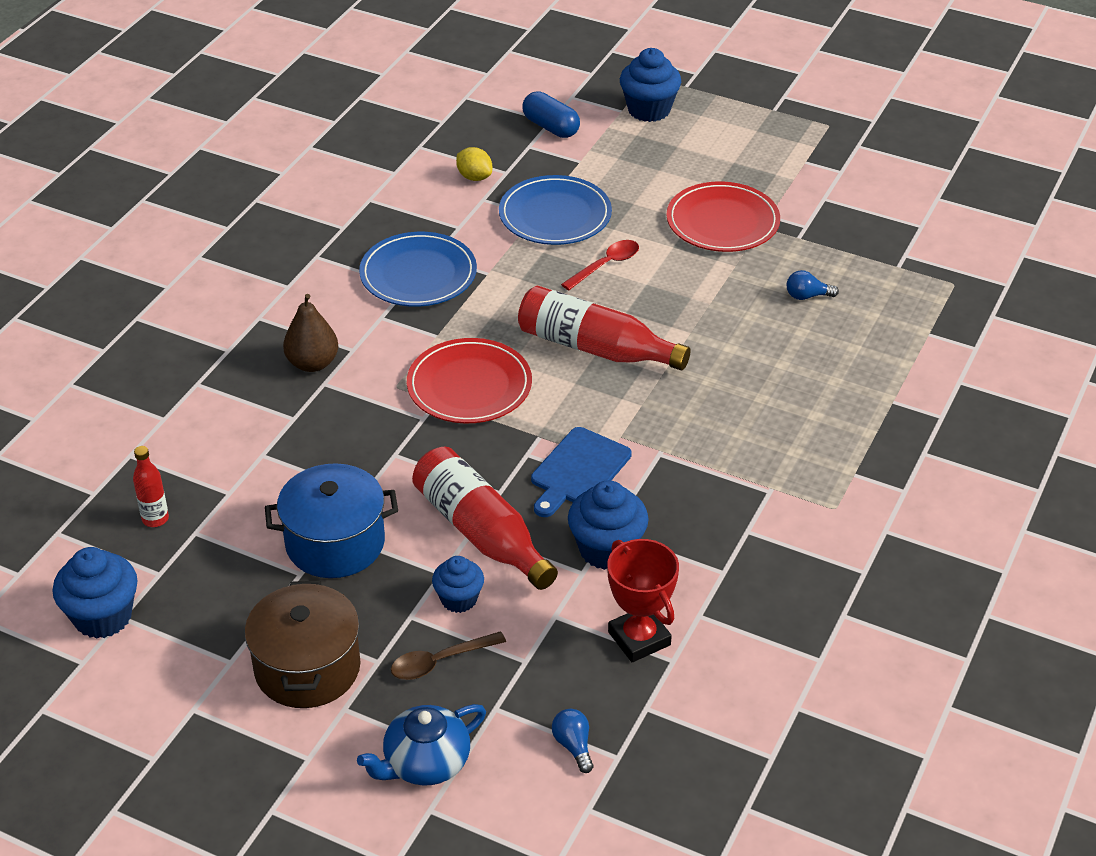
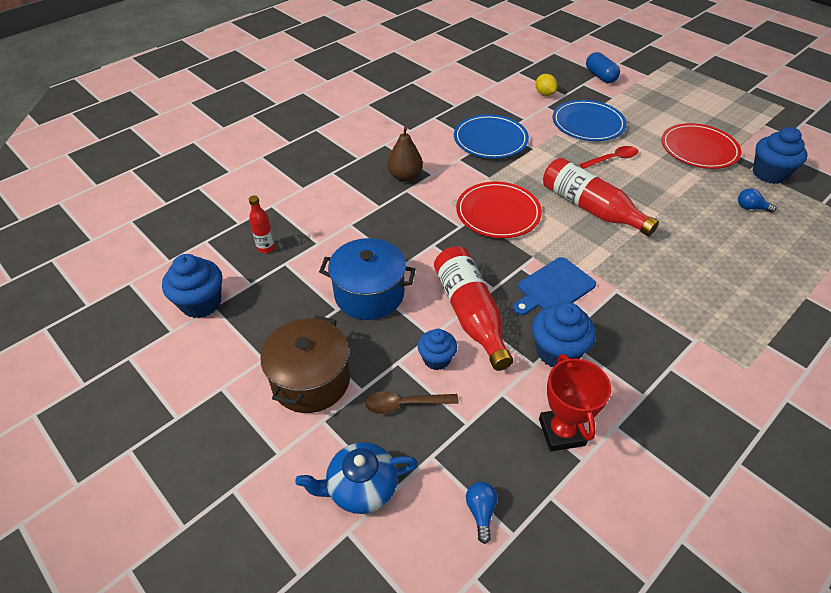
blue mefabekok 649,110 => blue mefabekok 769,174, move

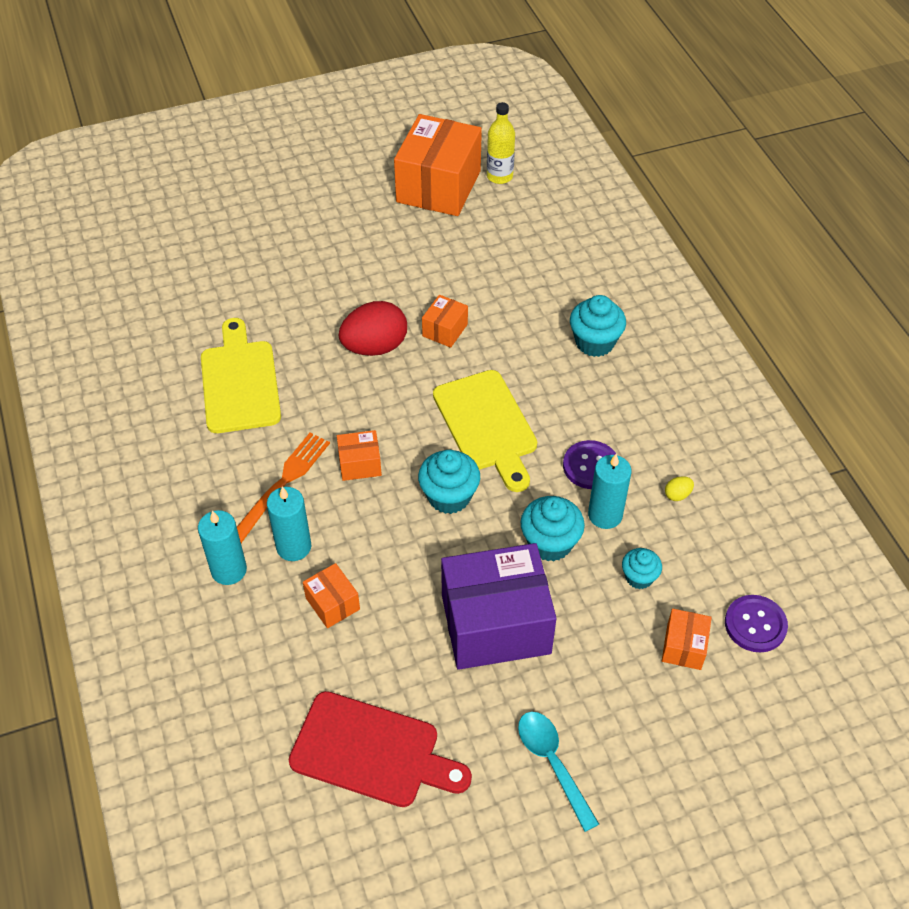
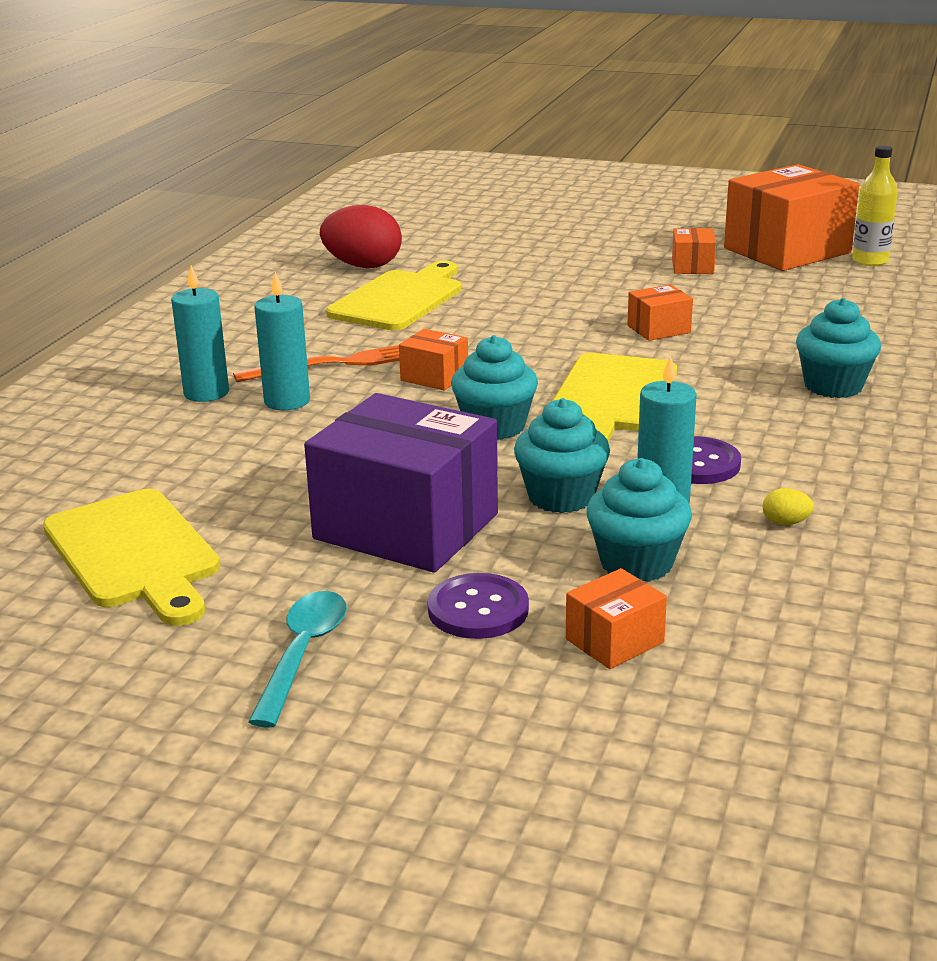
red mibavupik 371,751 => yellow mibavupik 134,553
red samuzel 375,347 => red samuzel 363,266, move
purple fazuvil 755,625 => purple fazuvil 478,609, move
turquoise mefabekok 639,577 => turquoise mefabekok 636,563, x1.61
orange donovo 332,603 => orange donovo 692,266, move

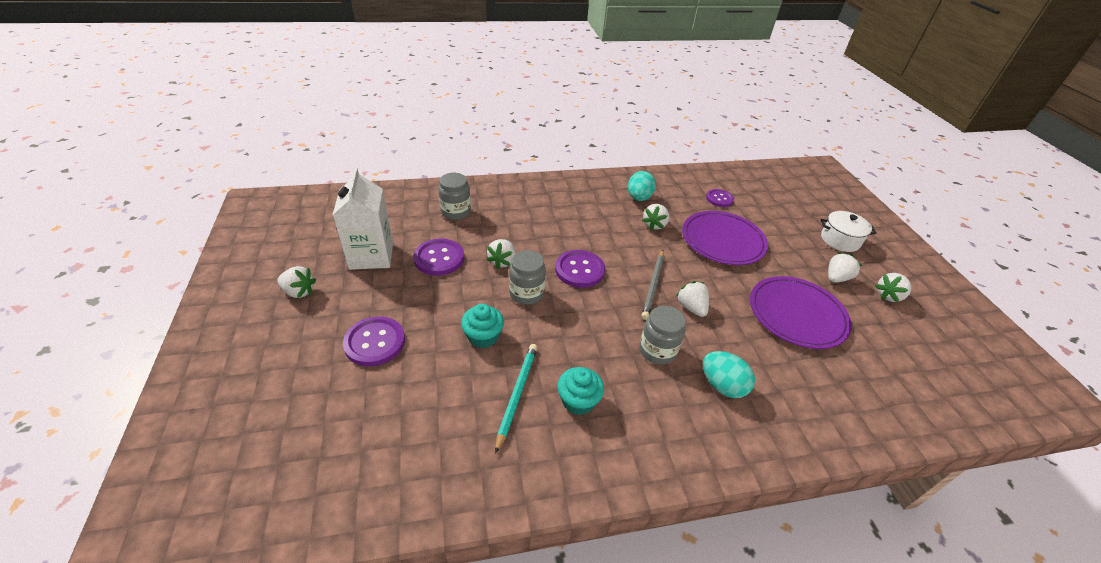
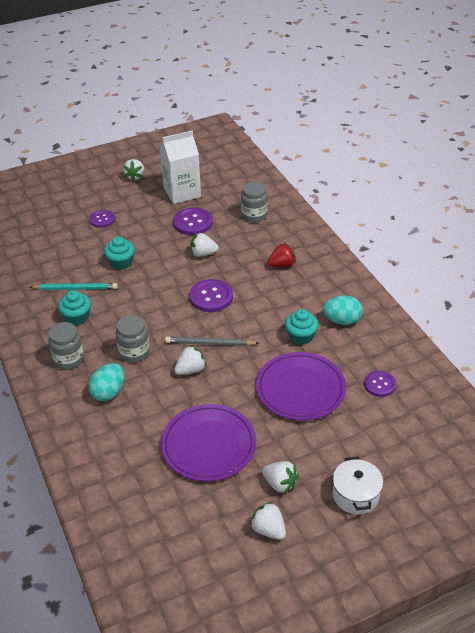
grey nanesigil 526,293 => grey nanesigil 69,359, move
purple fazuvil 375,342 => purple fazuvil 102,219, x0.65
nothing => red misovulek 282,265
white misovulek 654,225 => turquoise mefabekok 301,336

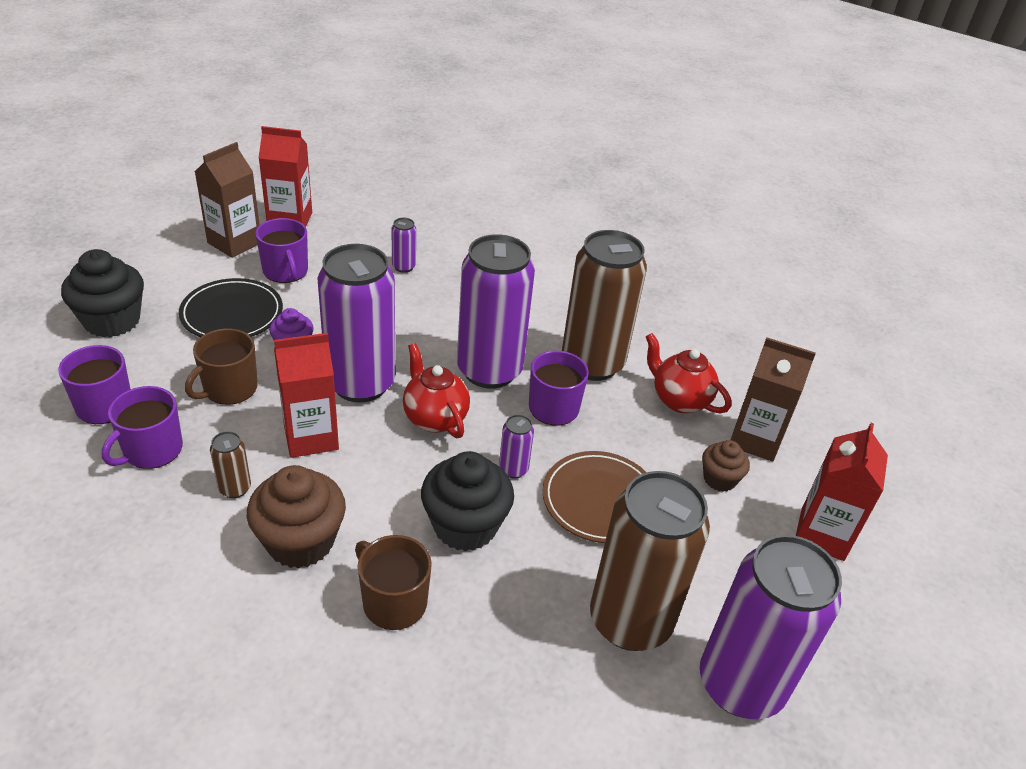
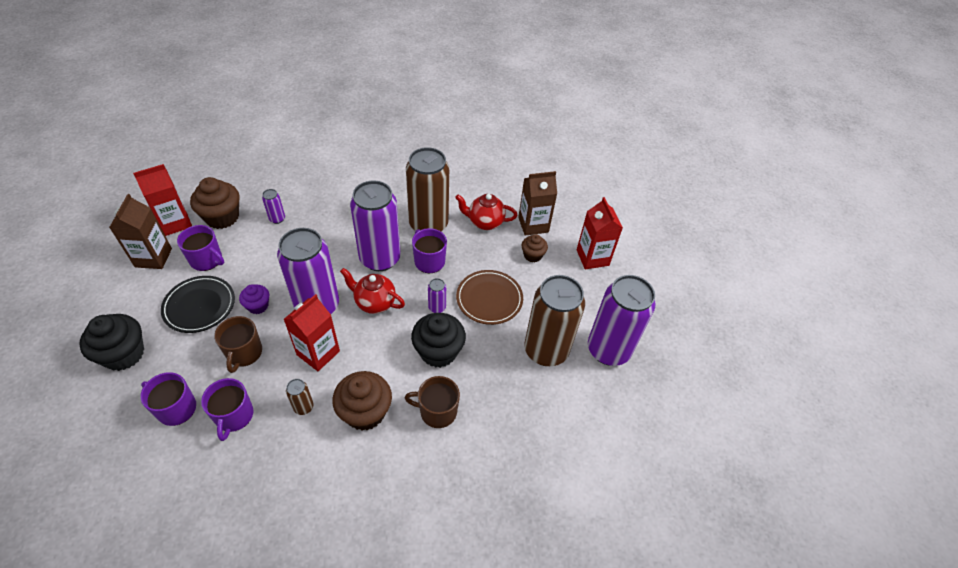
nothing => brown mefabekok 222,217

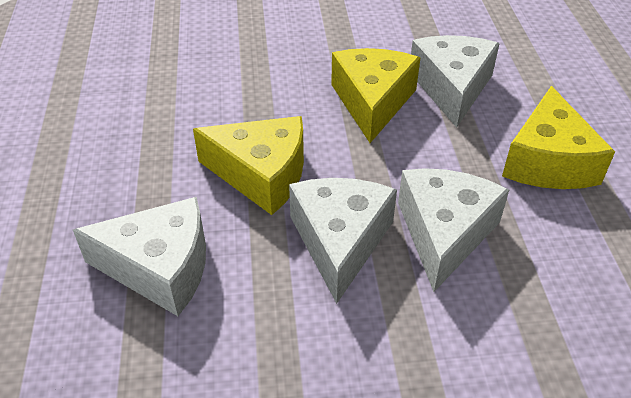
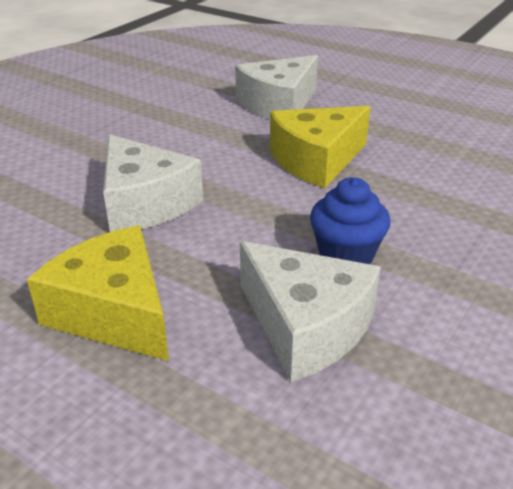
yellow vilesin 372,102 => blue mefabekok 346,255
white vilesin 340,241 => nothing

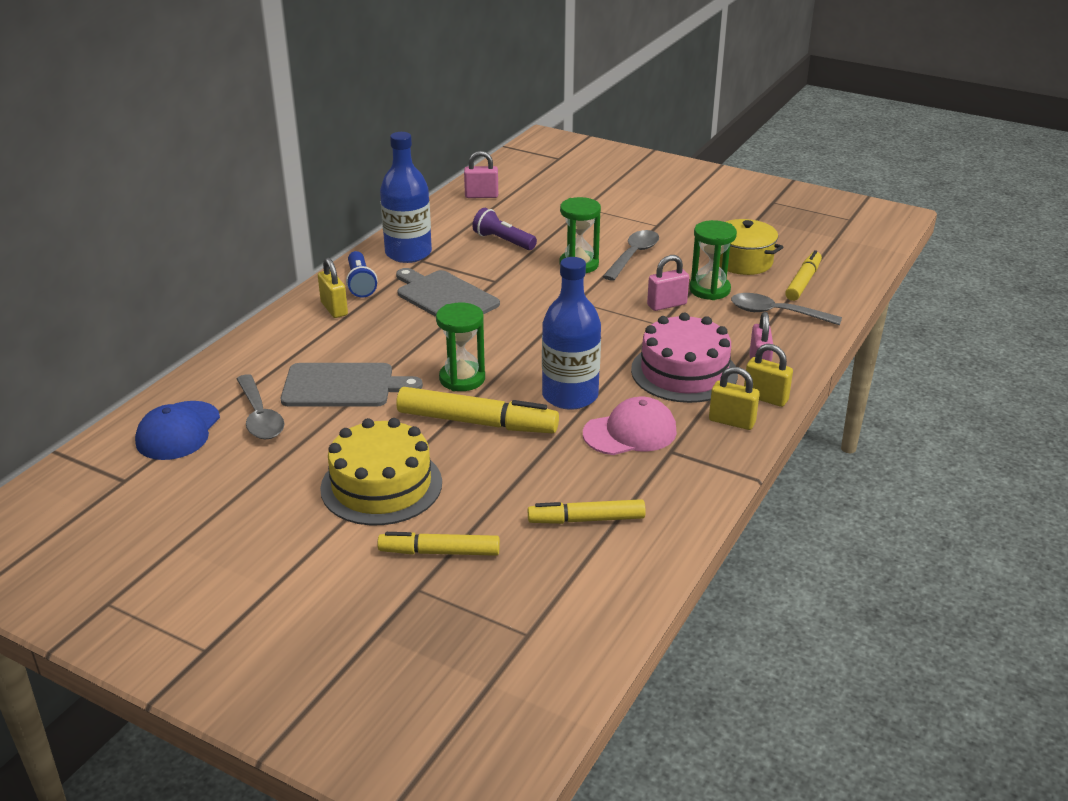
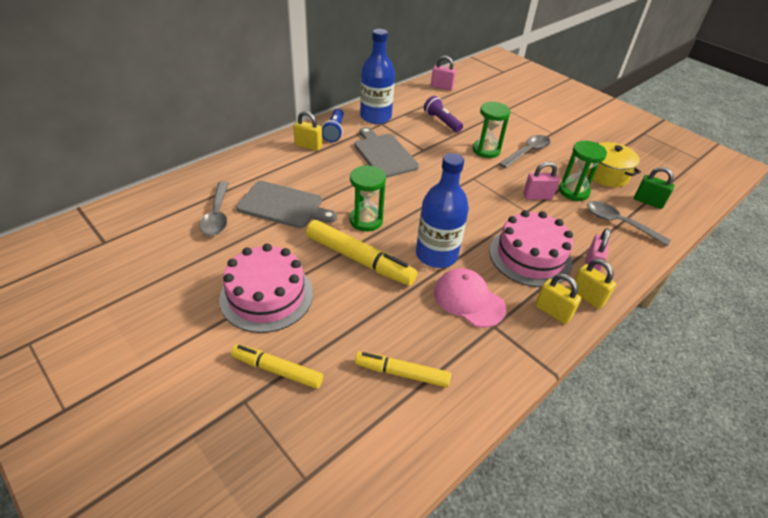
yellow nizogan 381,485 => pink nizogan 266,295
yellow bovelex 334,309 => yellow bovelex 308,146, 60 degrees counterclockwise
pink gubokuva 630,432 => pink gubokuva 468,300, 135 degrees counterclockwise
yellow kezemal 803,282 => green bovelex 648,202
blue gubokuva 178,431 => nothing

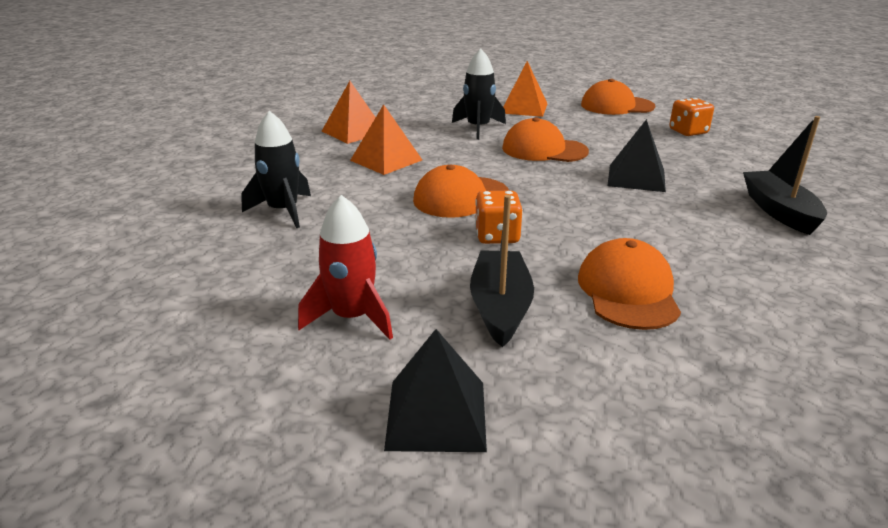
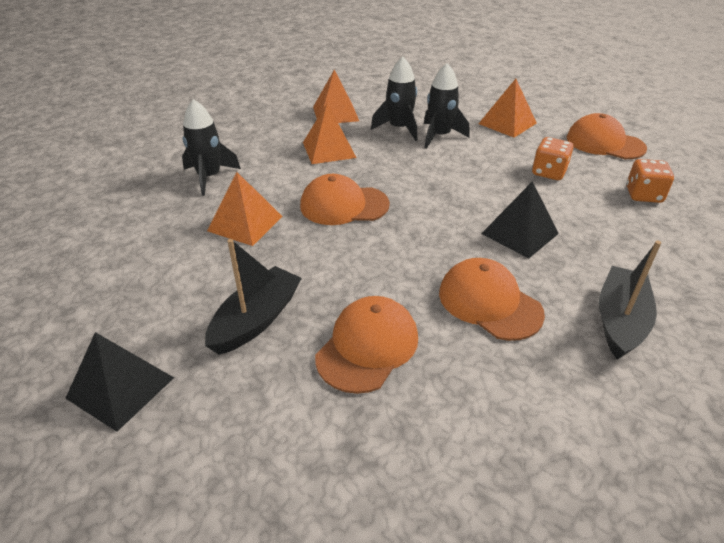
nothing => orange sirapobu 245,223
nothing => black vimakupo 399,128
orange gubokuva 544,150 => orange gubokuva 489,303, move
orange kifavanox 497,236 => orange kifavanox 549,172, move
red vimakupo 352,317 => nothing

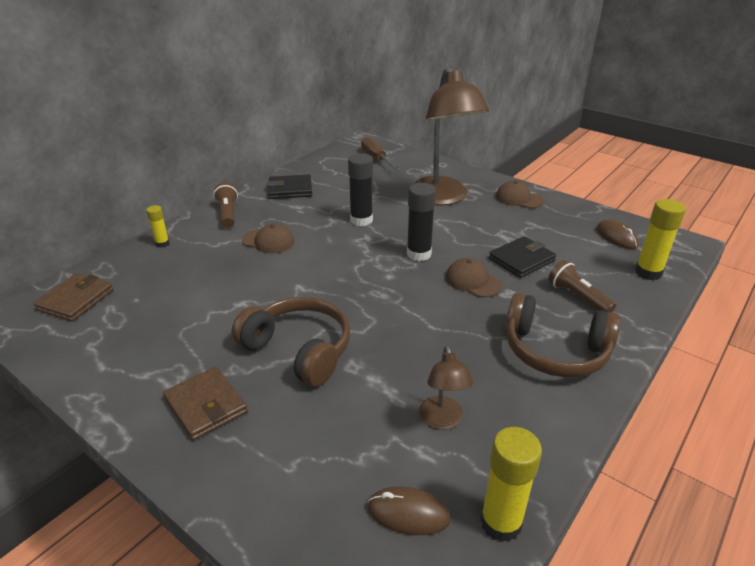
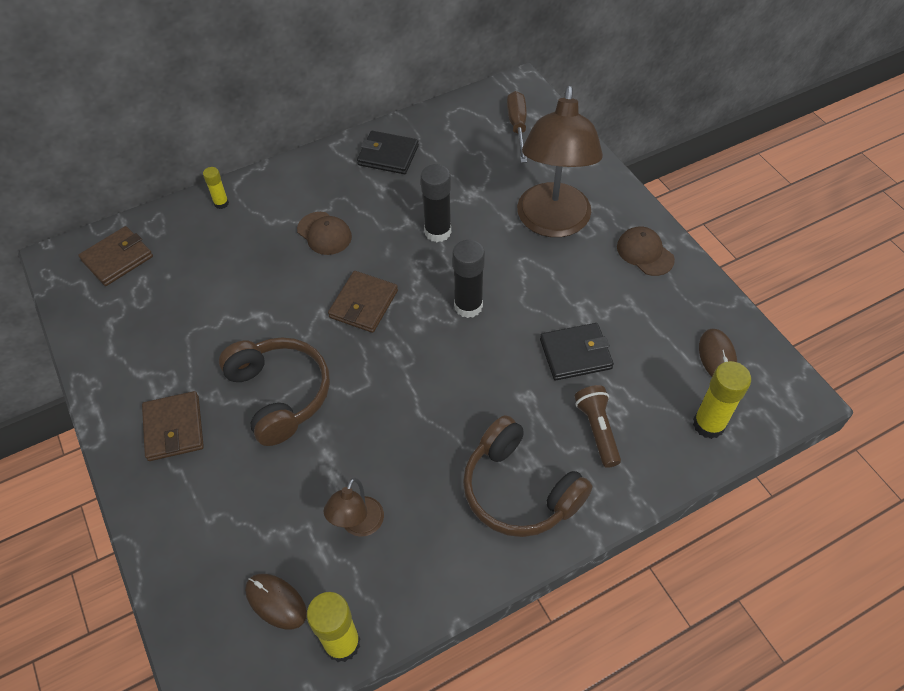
nothing => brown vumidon 363,304
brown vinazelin 227,214 => nothing
brown gubokuva 473,281 => nothing

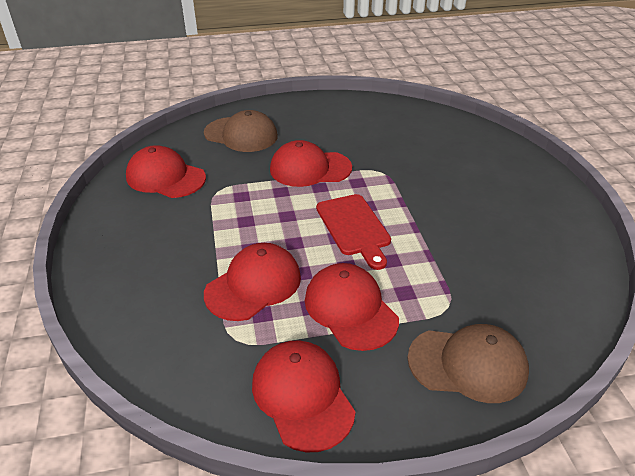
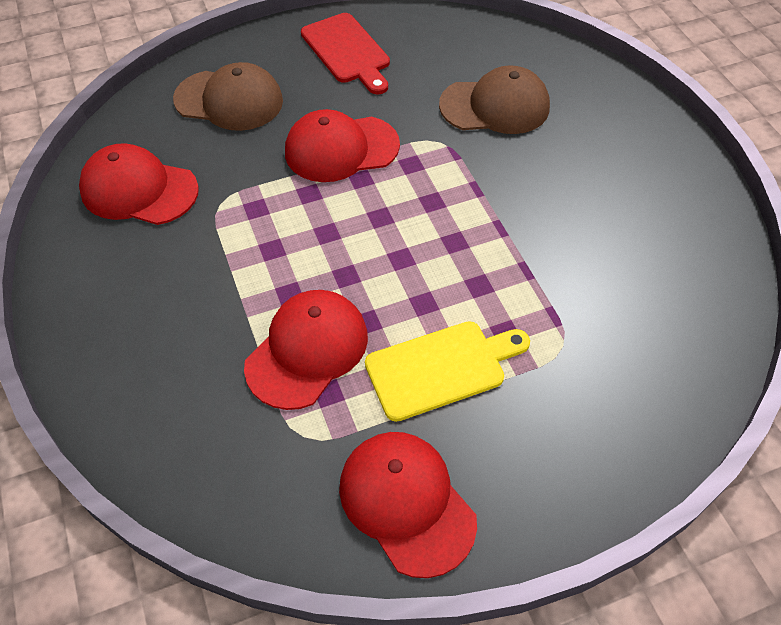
red mibavupik 354,227 => red mibavupik 347,51, move
red gubokuva 350,309 => yellow mibavupik 441,368
brown gubokuva 468,364 => brown gubokuva 495,106, move

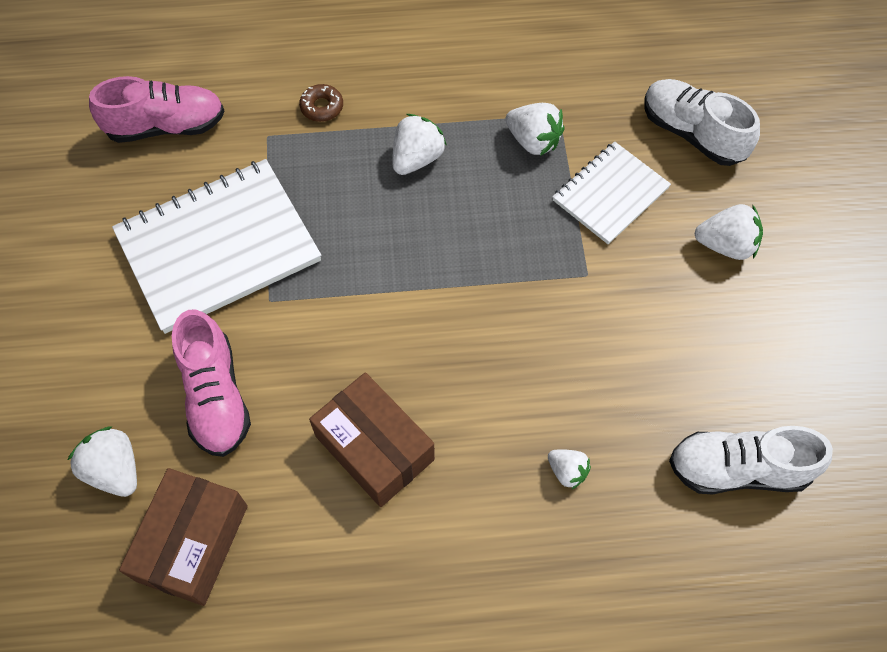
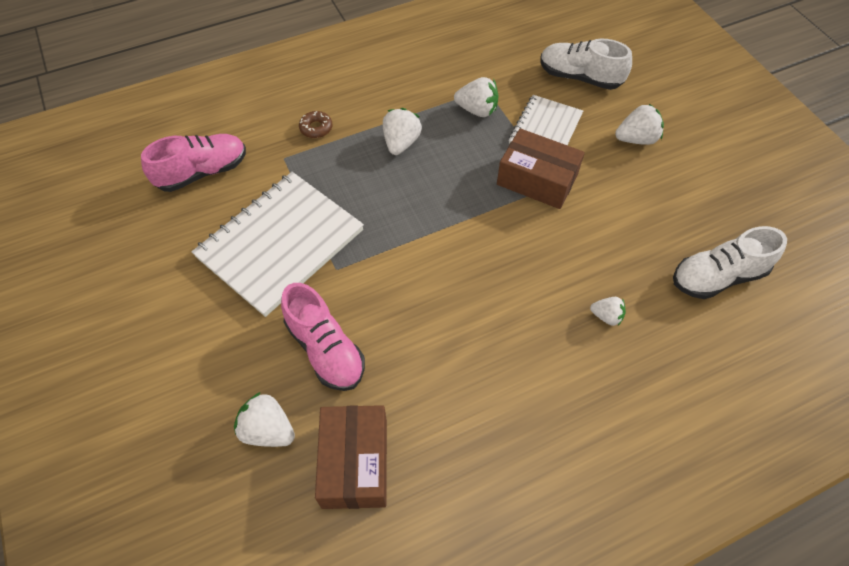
brown donovo 374,447 => brown donovo 537,180, move

